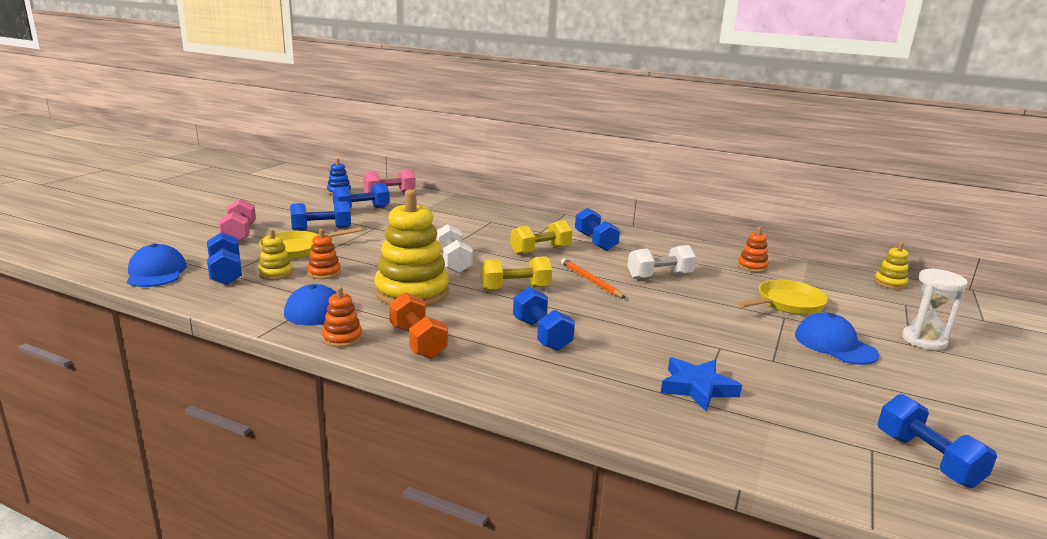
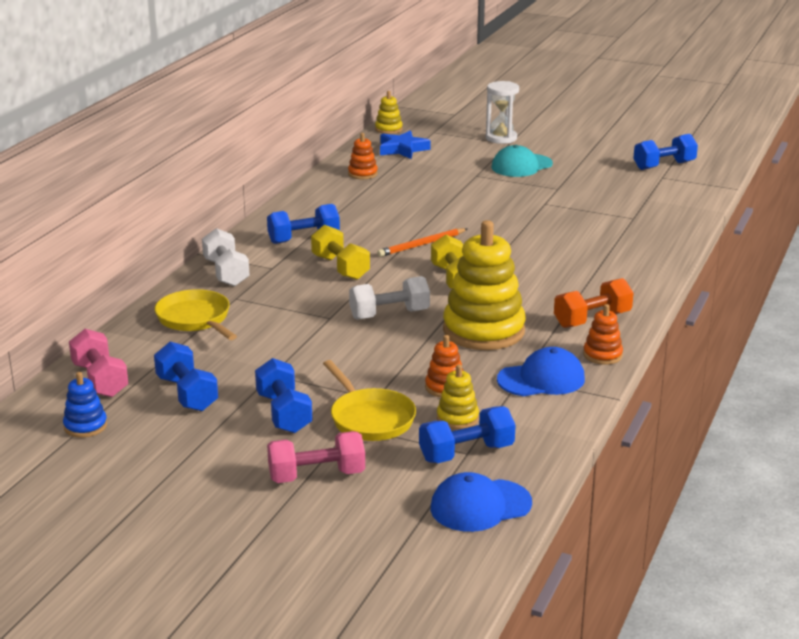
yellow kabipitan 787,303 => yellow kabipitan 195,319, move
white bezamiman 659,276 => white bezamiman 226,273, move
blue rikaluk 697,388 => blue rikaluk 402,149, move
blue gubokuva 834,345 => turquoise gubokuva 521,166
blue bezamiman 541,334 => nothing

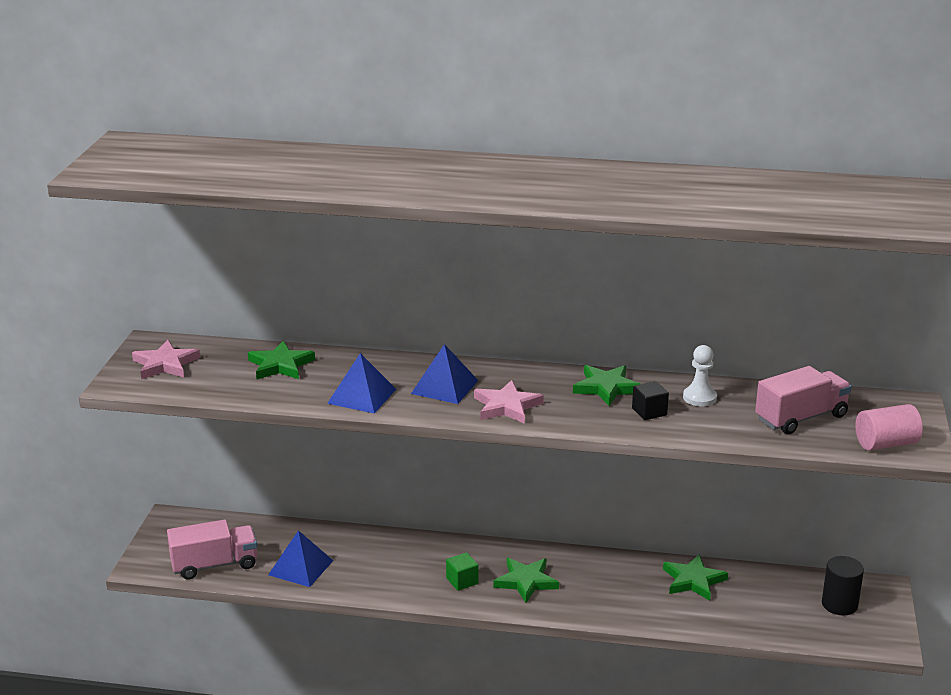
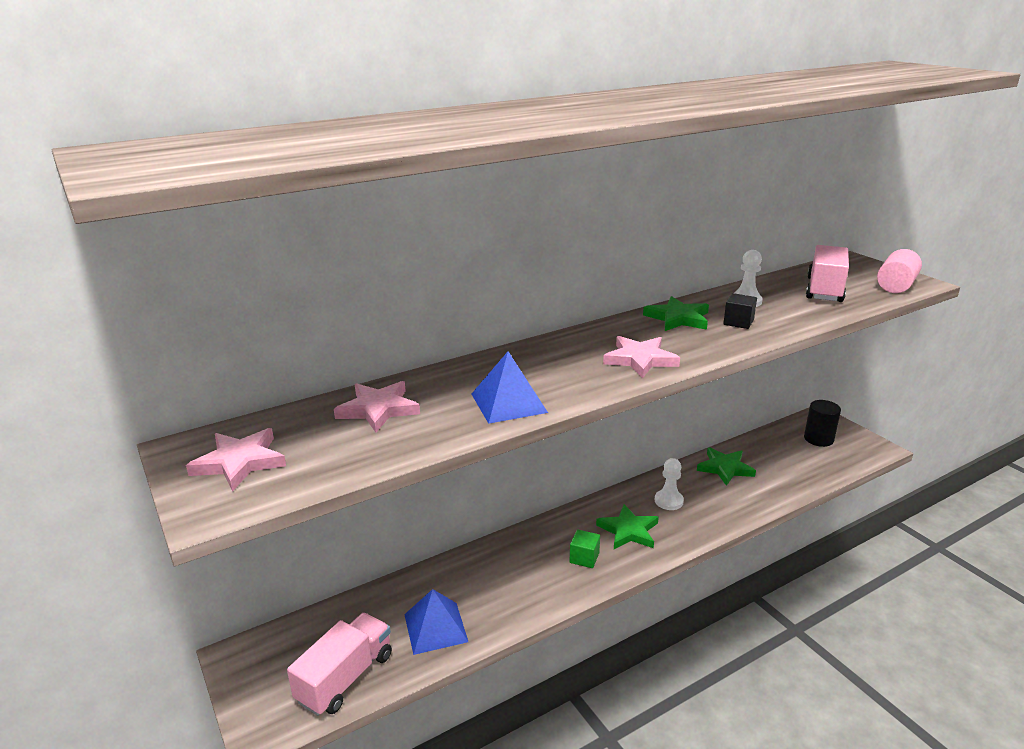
green rikaluk 280,365 => pink rikaluk 378,409
nothing => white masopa 668,501
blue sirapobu 444,387 => nothing

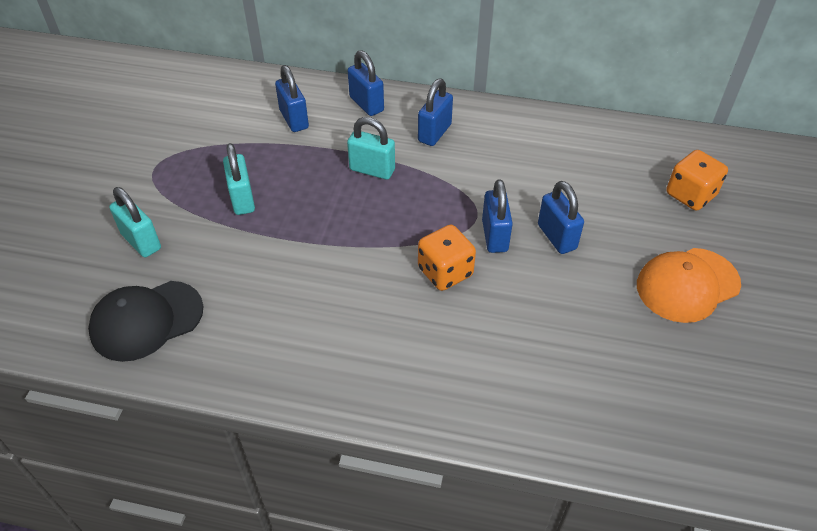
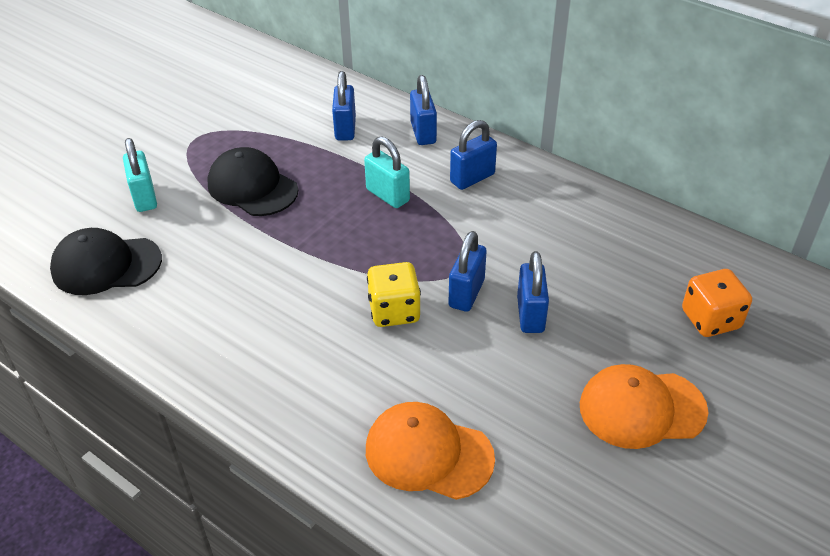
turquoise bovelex 242,199 => black gubokuva 252,187
nothing => orange gubokuva 428,453
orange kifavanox 445,272 => yellow kifavanox 394,311

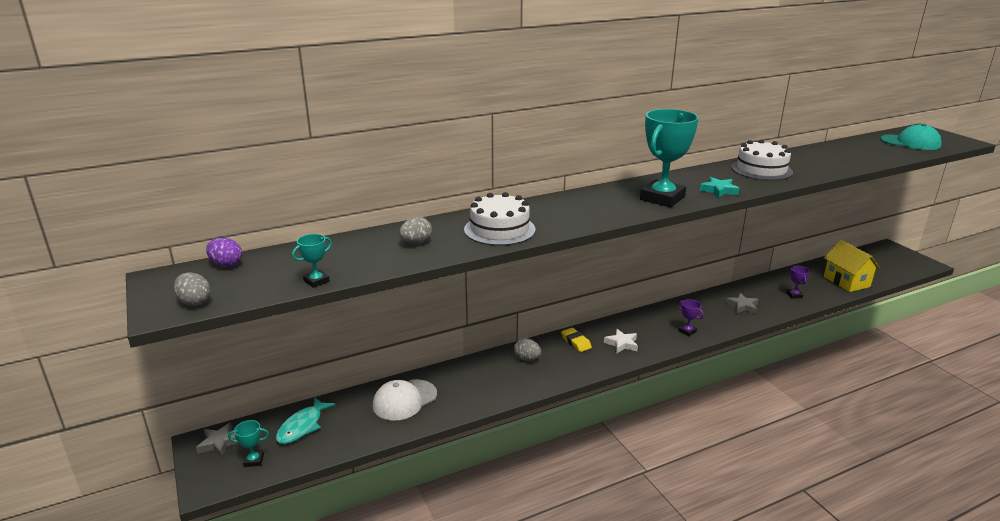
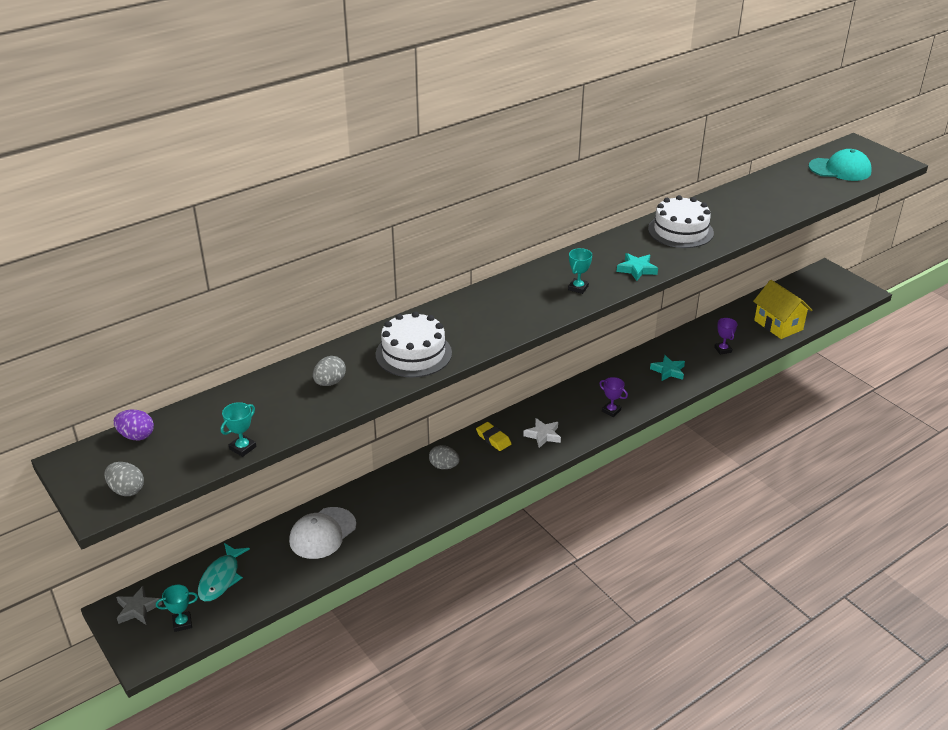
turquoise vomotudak 662,198 => turquoise vomotudak 578,288, x0.43
grey rikaluk 742,306 => turquoise rikaluk 668,371

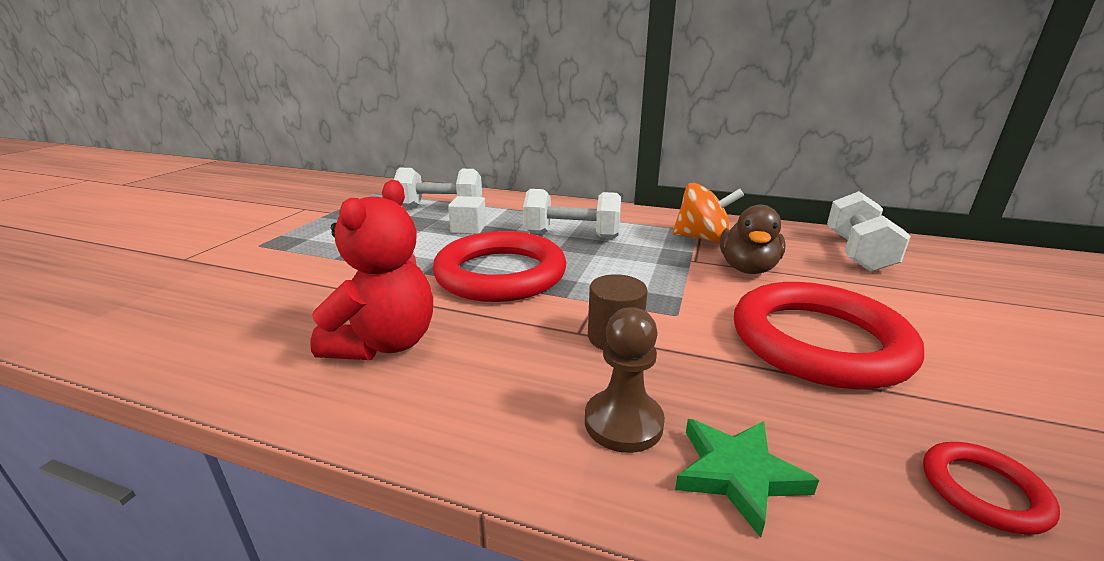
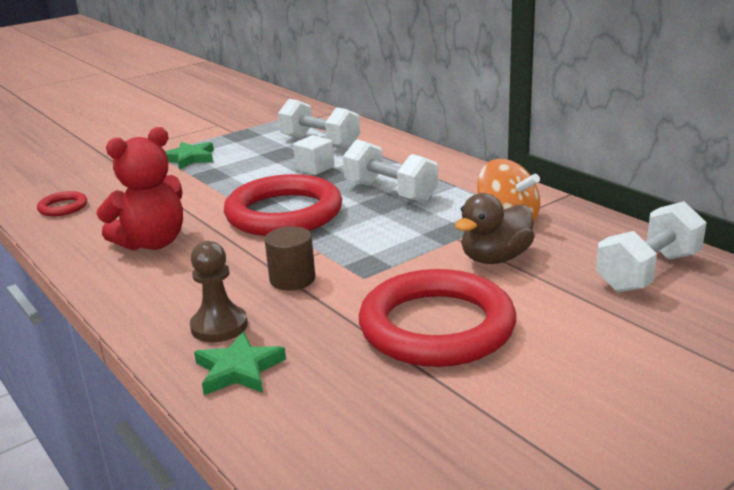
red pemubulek 983,491 => red pemubulek 63,207, move
nothing => green rikaluk 189,158

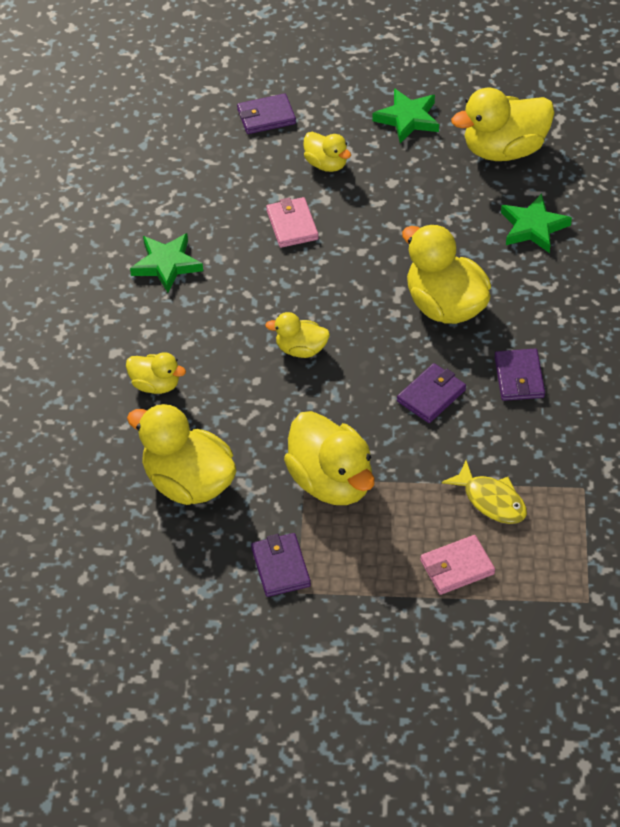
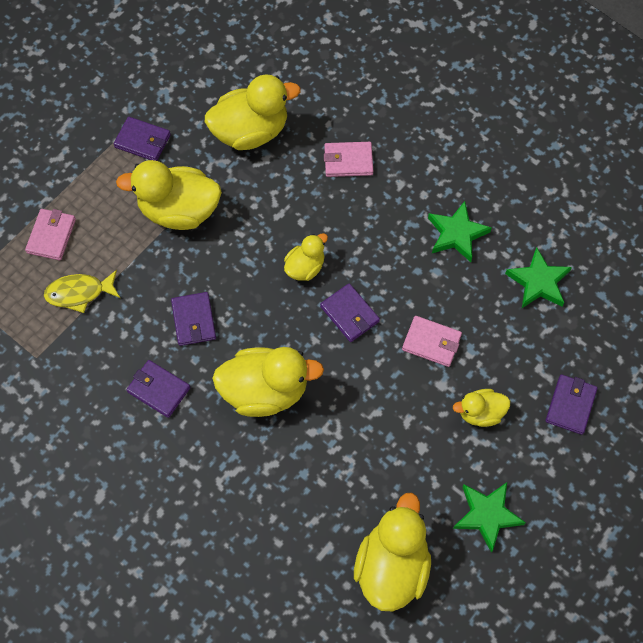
nothing => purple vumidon 350,314
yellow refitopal 155,385 => pink vumidon 348,161
green rikaluk 533,227 => green rikaluk 538,282, move

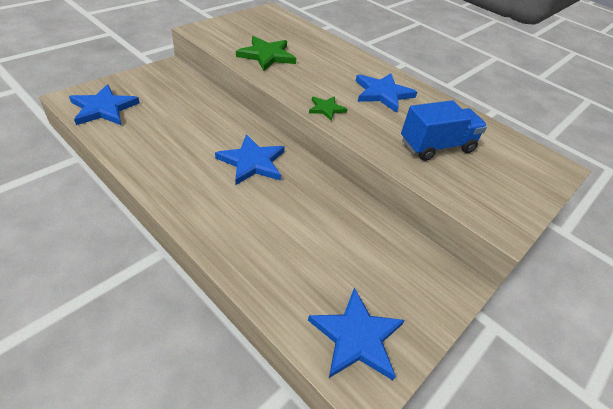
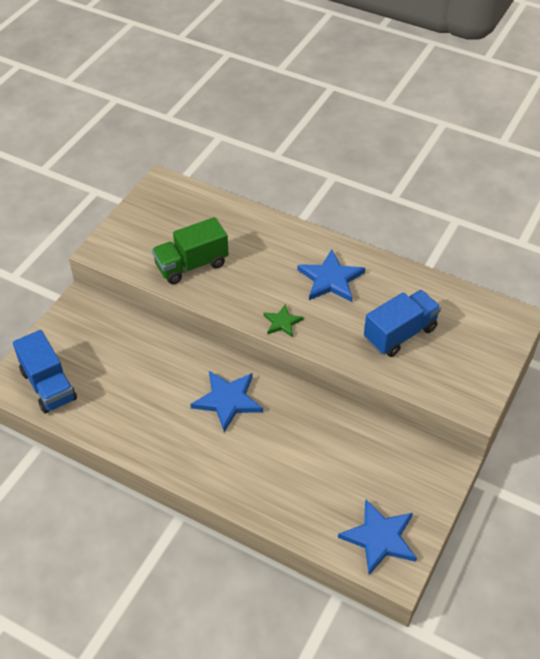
blue rikaluk 104,108 => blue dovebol 48,385
green rikaluk 266,55 => green dovebol 191,265

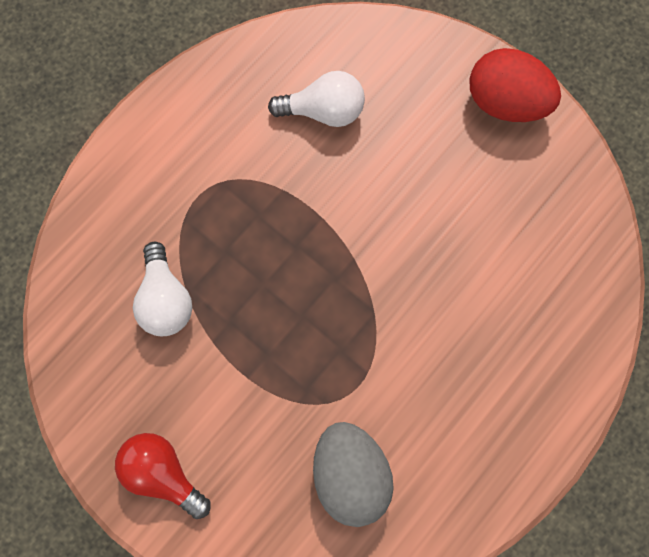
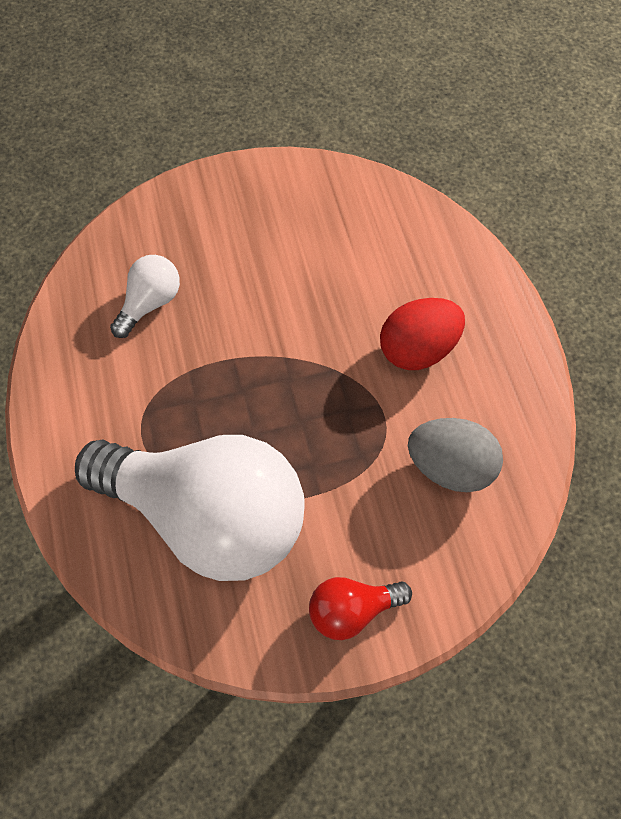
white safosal 165,300 => white safosal 208,516, x2.37
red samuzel 506,102 => red samuzel 418,349, move

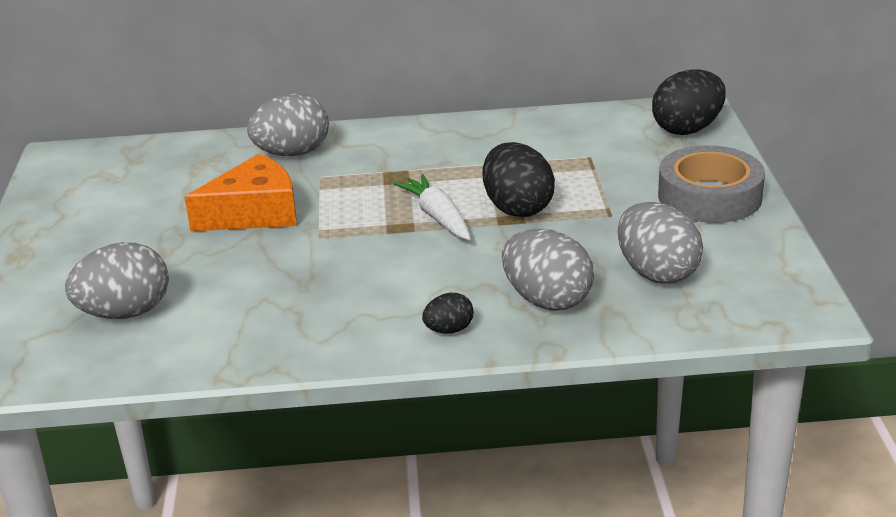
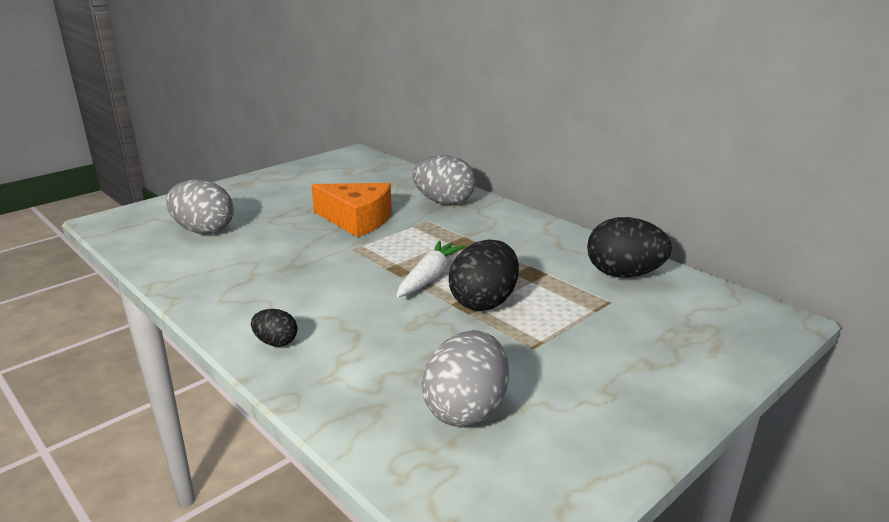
black samuzel 687,129 => black samuzel 624,274, move
grey samuzel 547,300 => nothing
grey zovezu 709,196 => nothing

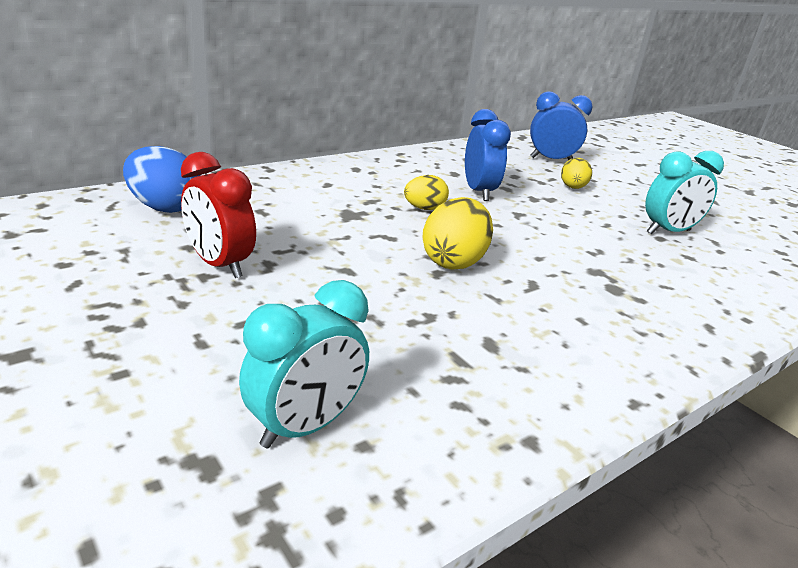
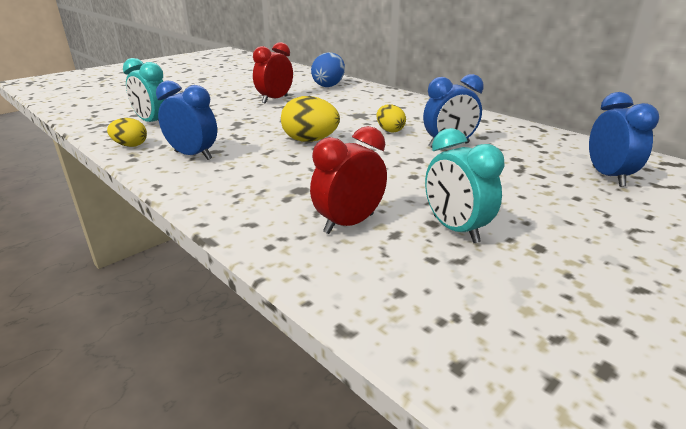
yellow samuzel 572,188 => yellow samuzel 130,145, move
nothing => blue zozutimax 193,155
nothing => red zozutimax 349,223

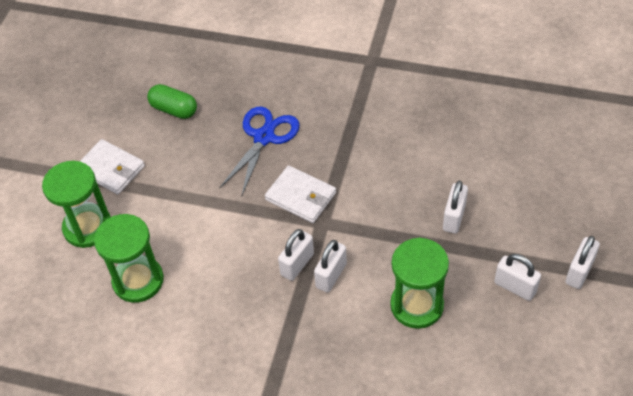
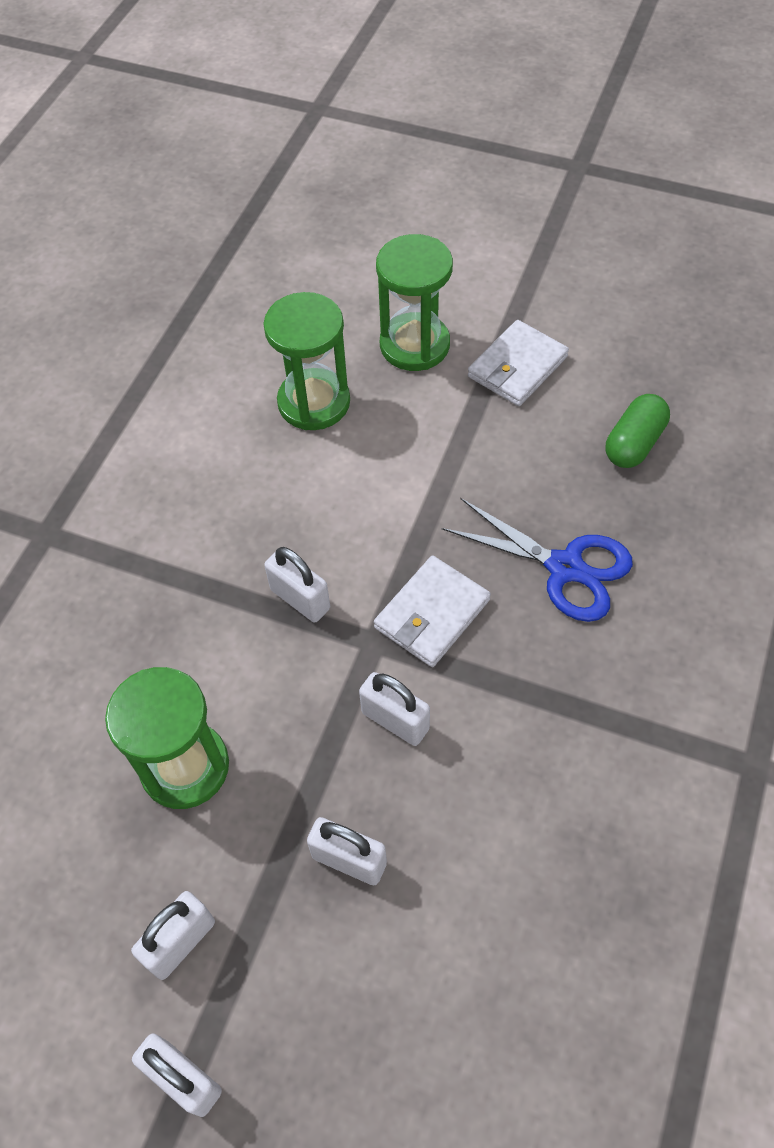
white bovelex 331,275 => white bovelex 395,721, move

